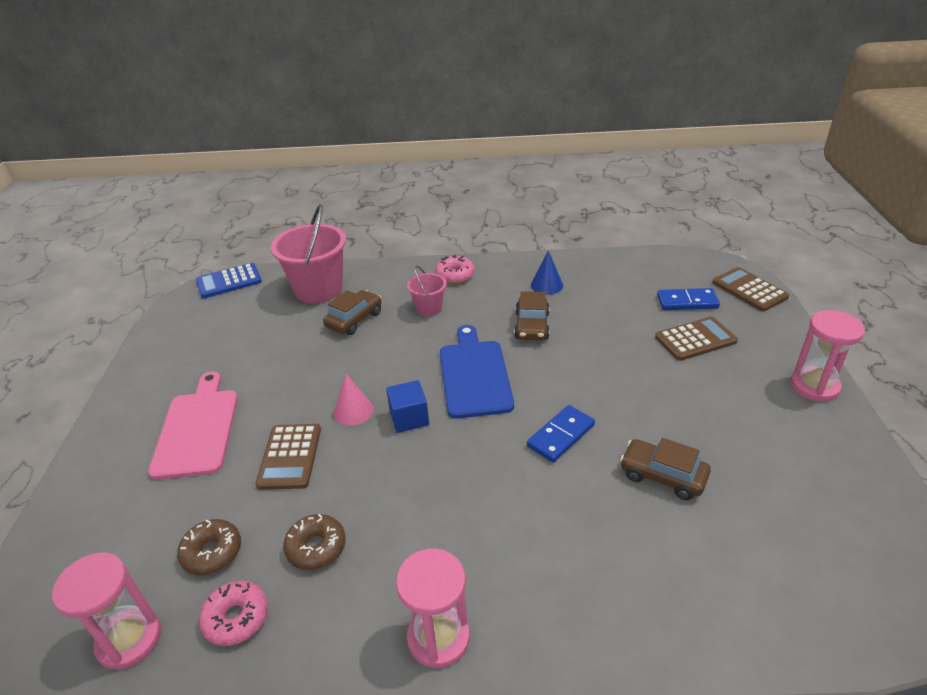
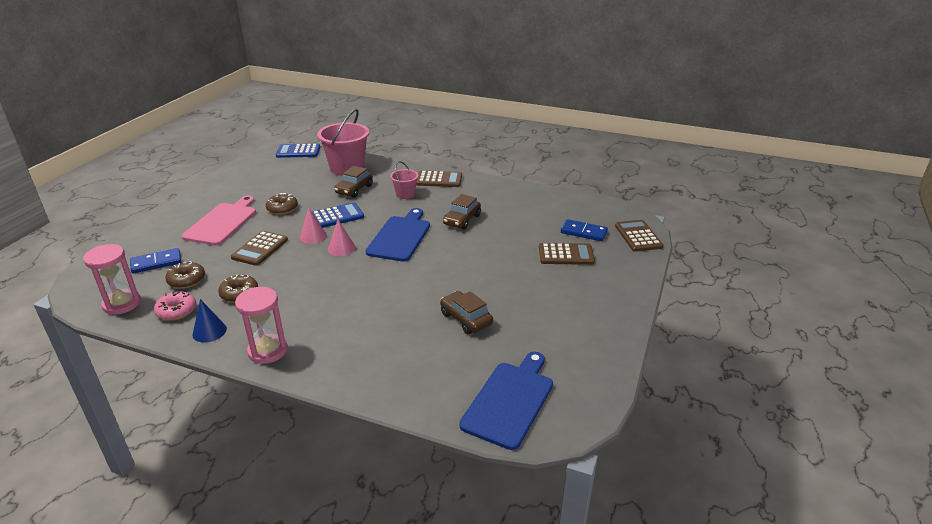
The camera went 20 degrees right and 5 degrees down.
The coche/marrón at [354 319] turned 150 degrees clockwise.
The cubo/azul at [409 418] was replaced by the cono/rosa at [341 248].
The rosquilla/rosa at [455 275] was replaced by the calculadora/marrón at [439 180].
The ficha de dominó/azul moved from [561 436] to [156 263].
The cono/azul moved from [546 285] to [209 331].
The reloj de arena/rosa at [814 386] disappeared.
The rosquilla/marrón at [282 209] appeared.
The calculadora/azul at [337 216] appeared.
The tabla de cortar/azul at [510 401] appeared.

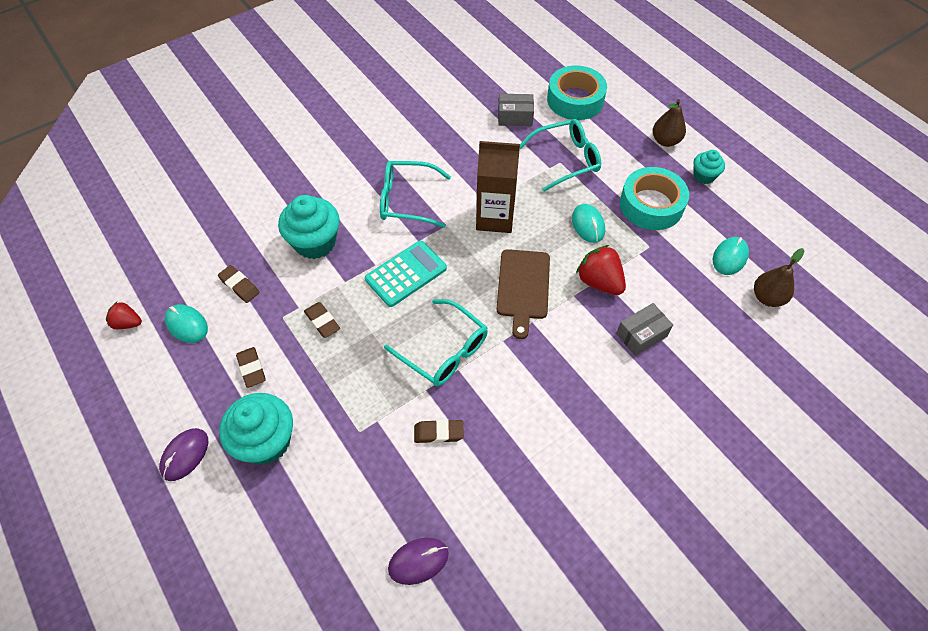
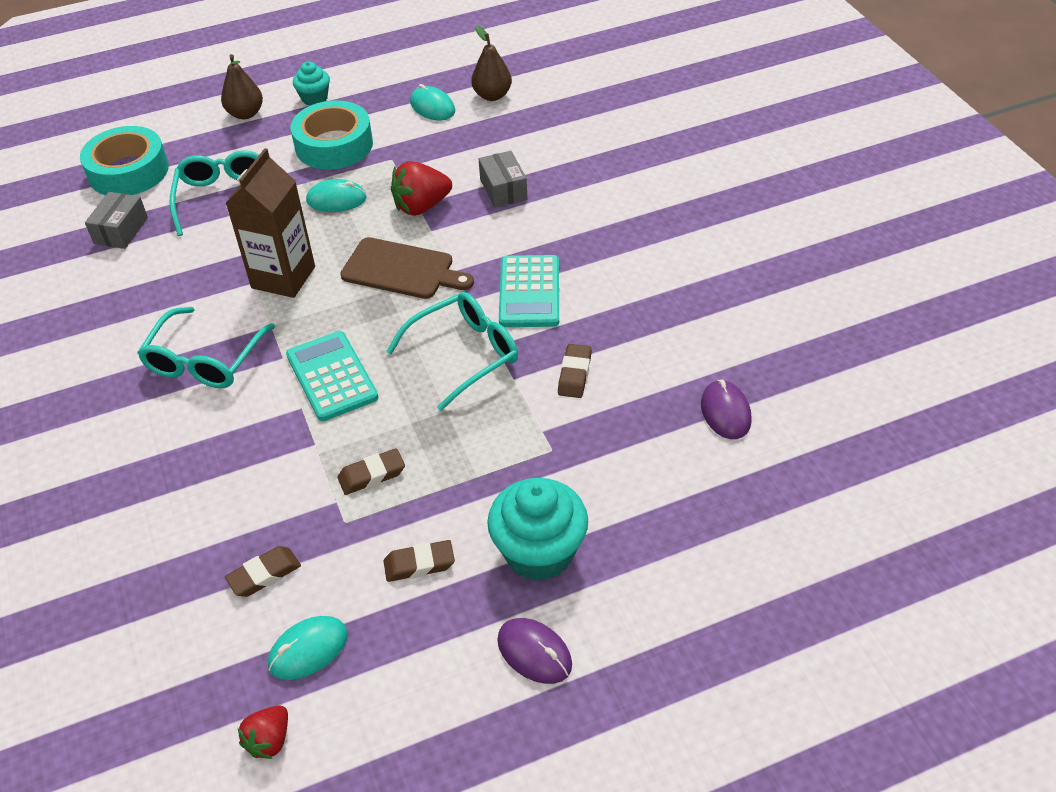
The camera went 75 degrees left and 10 degrees down.
The magdalena/turquesa at [315 242] disappeared.
The calculadora/turquesa at [529 292] appeared.

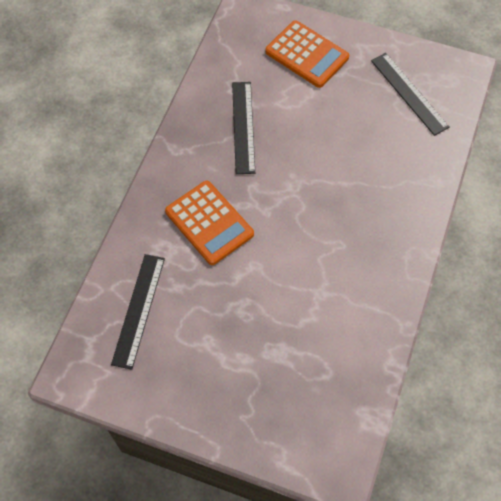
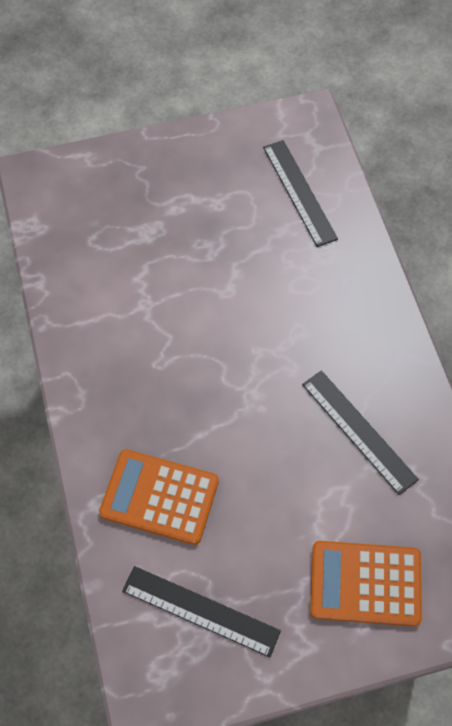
The camera went 145 degrees right and 0 degrees up.
The calculadora/naranja moved from [209 223] to [159 497].

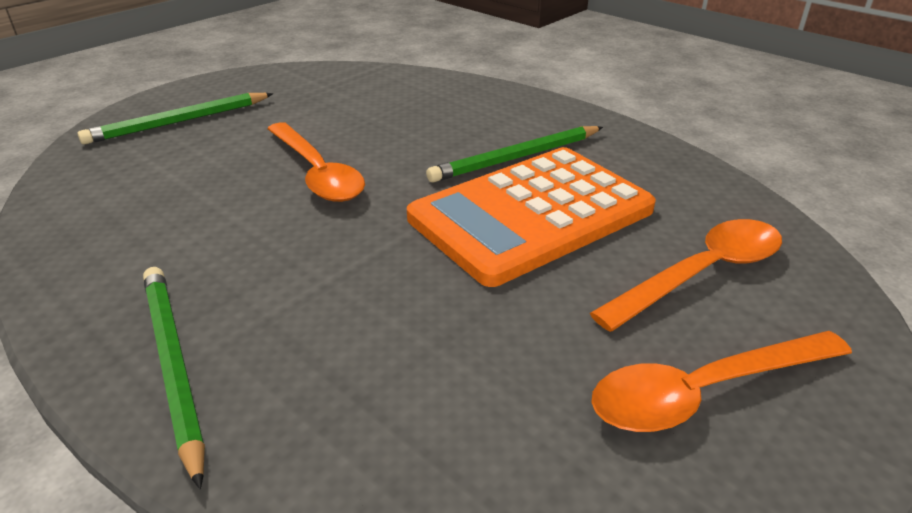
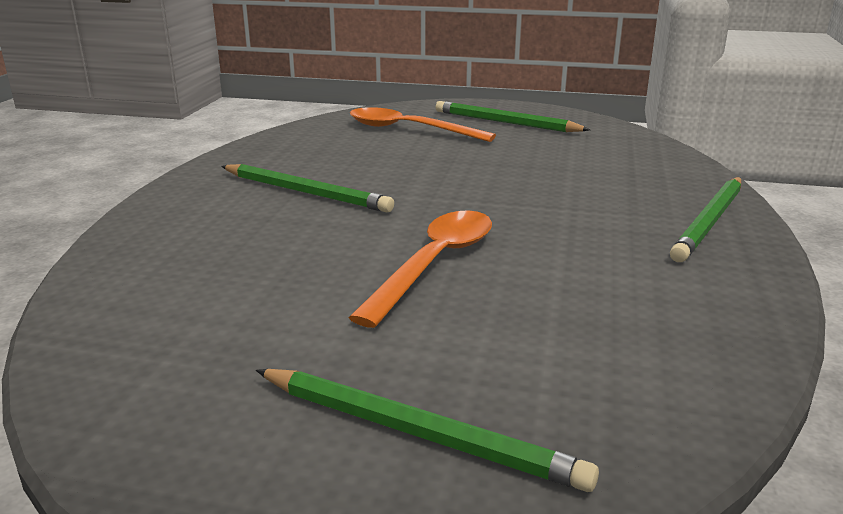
The camera went 120 degrees left and 10 degrees down.
The calculadora/naranja at [531 214] disappeared.
The cuchara/naranja at [704 391] was replaced by the lápiz/verde at [505 122].

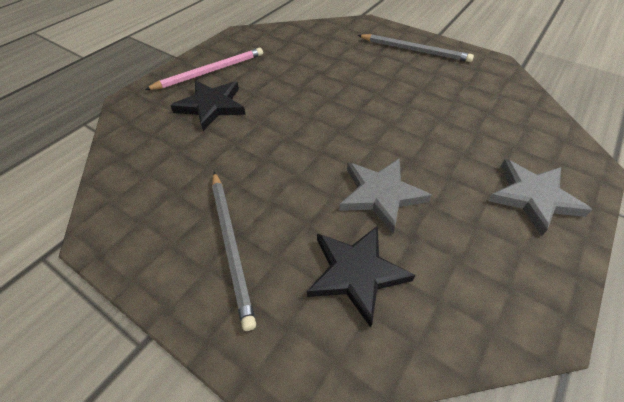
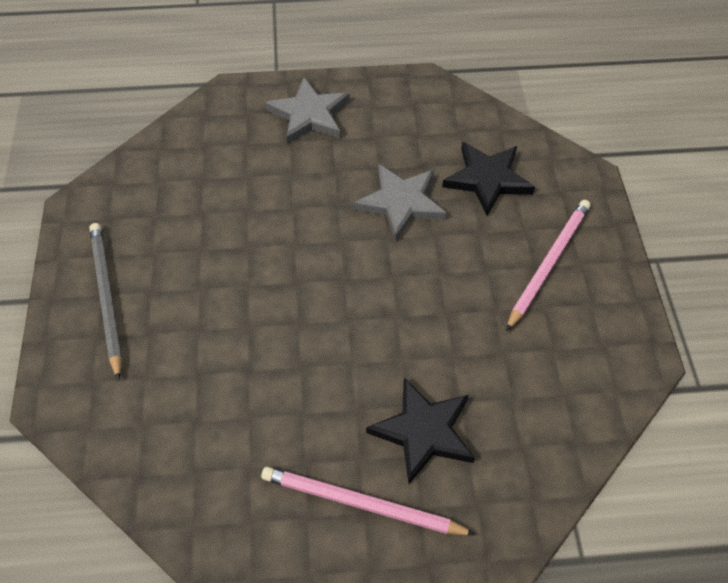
The camera went 130 degrees left and 5 degrees up.
The lápiz/gris at [231 245] became the lápiz/rosa at [548 264].

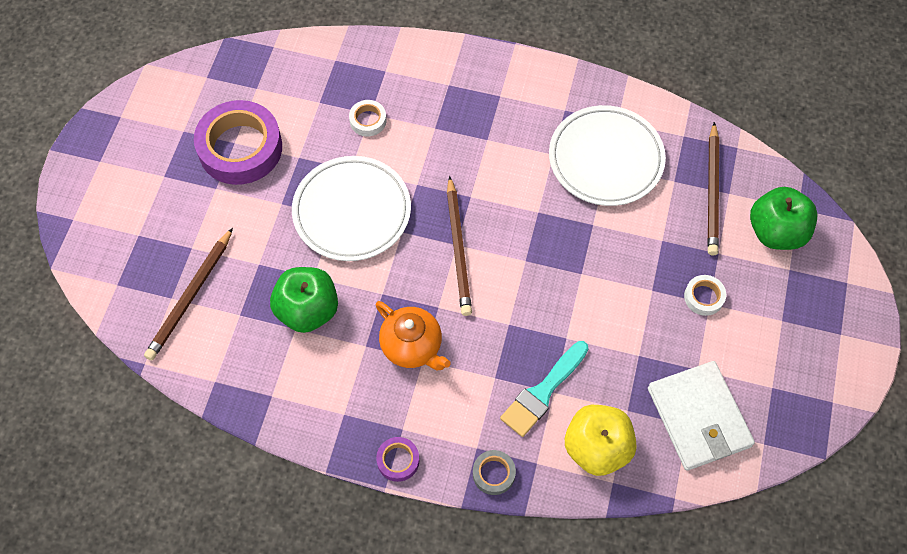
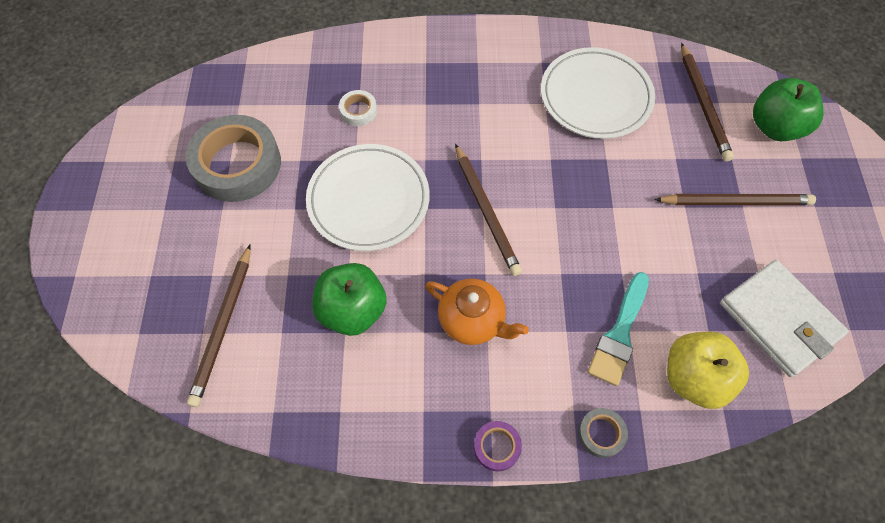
The camera went 15 degrees left and 0 degrees up.
The cinta adhesiva/morado at [240 148] became the cinta adhesiva/gris at [237 164].
The cinta adhesiva/blanco at [704 297] was replaced by the lápiz/marrón at [735 202].

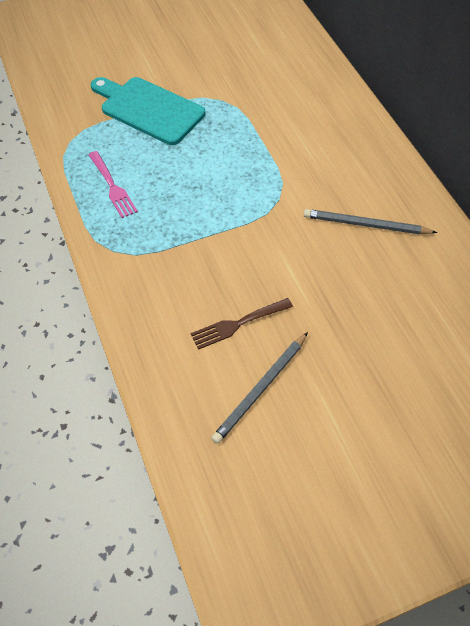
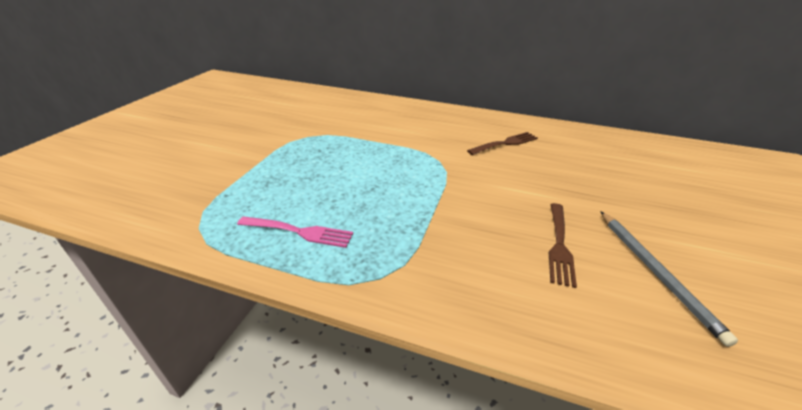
The camera went 50 degrees left and 20 degrees down.
The tabla de cortar/turquesa at [149 109] disappeared.
The lápiz/gris at [365 225] was replaced by the tenedor/marrón at [505 143].

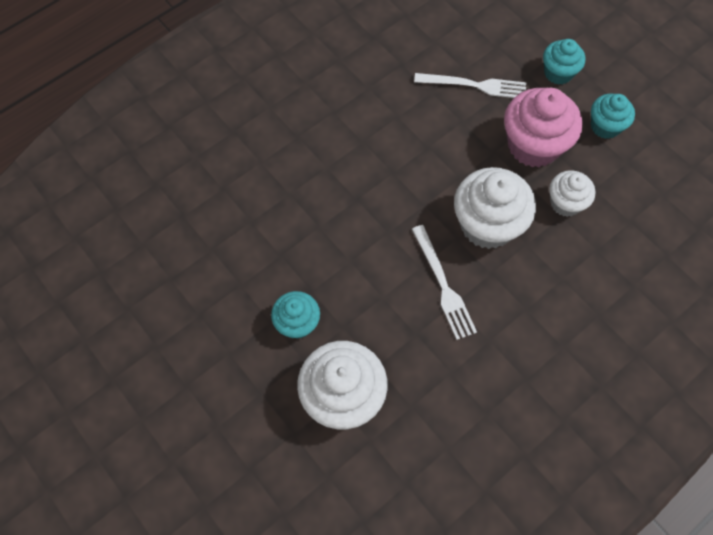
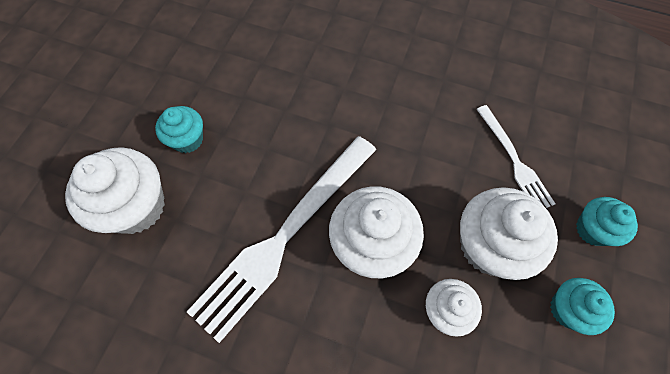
The camera went 60 degrees right and 0 degrees up.
The tenedor/blanco at [443 285] changed to 1.87 times the size.
The magdalena/rosa at [533 145] became the magdalena/blanco at [489 246].

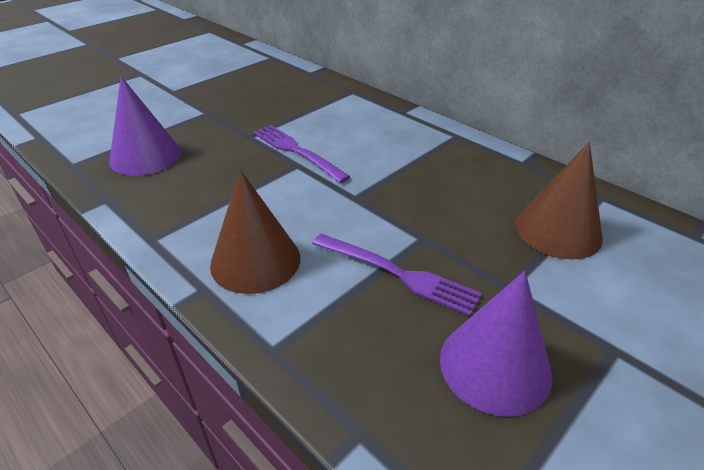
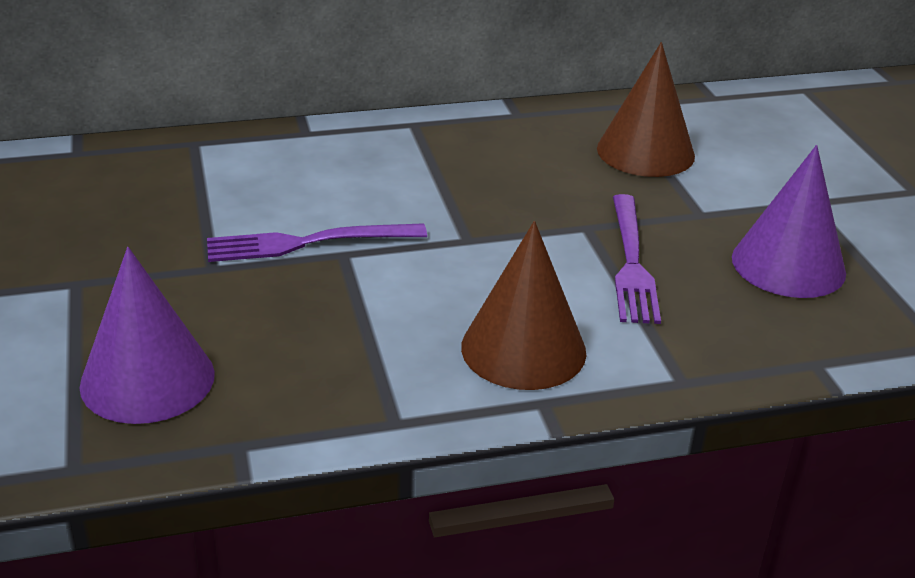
The camera went 60 degrees left and 5 degrees down.
The tenedor/morado at [400 274] turned 120 degrees clockwise.

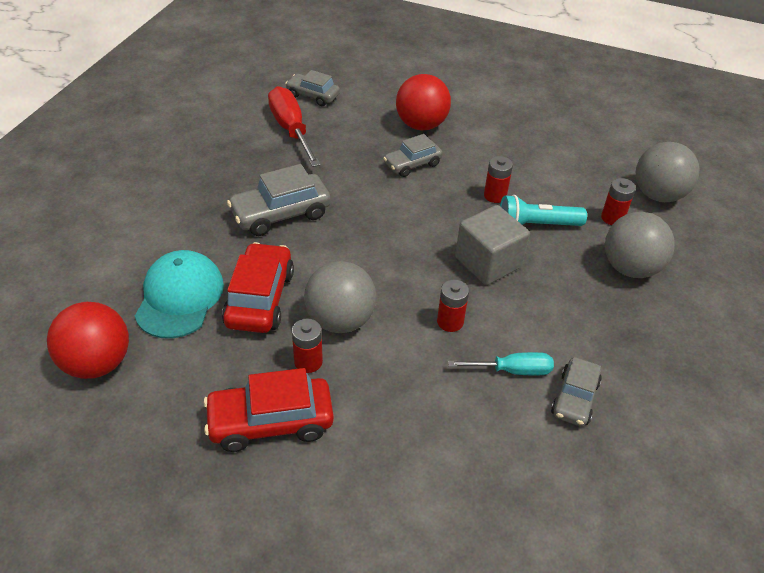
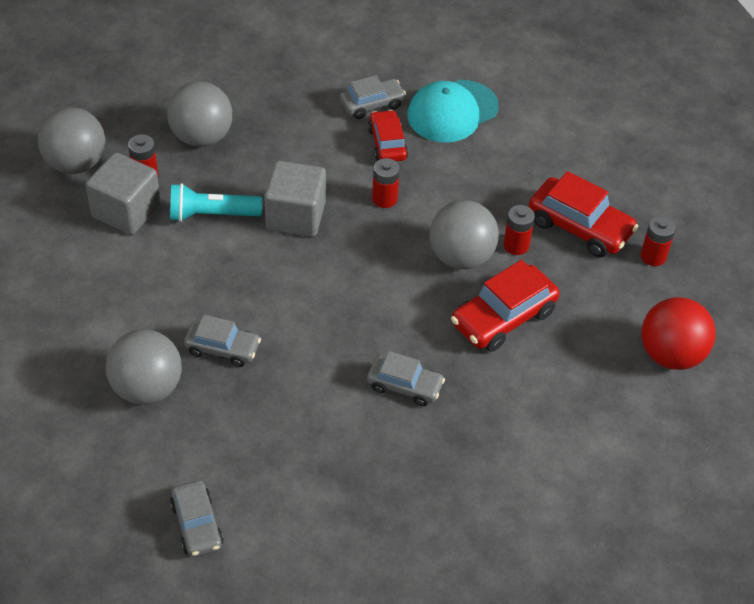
The camera went 135 degrees left and 5 degrees up.
The gorra/turquesa moved from [179 297] to [452 111].
The coche/gris at [281 214] changed to 0.64 times the size.
The destornillador/rojo at [291 130] disappeared.
The pelota/rojo at [421 125] became the pelota/gris at [147 388].
The destornillador/turquesa at [512 370] was replaced by the coche/rojo at [387 143].
The pila/rojo moved from [495 195] to [653 256].
The lámpara de mano/turquesa at [536 225] turned 135 degrees clockwise.
The cubo/gris at [126 211] appeared.

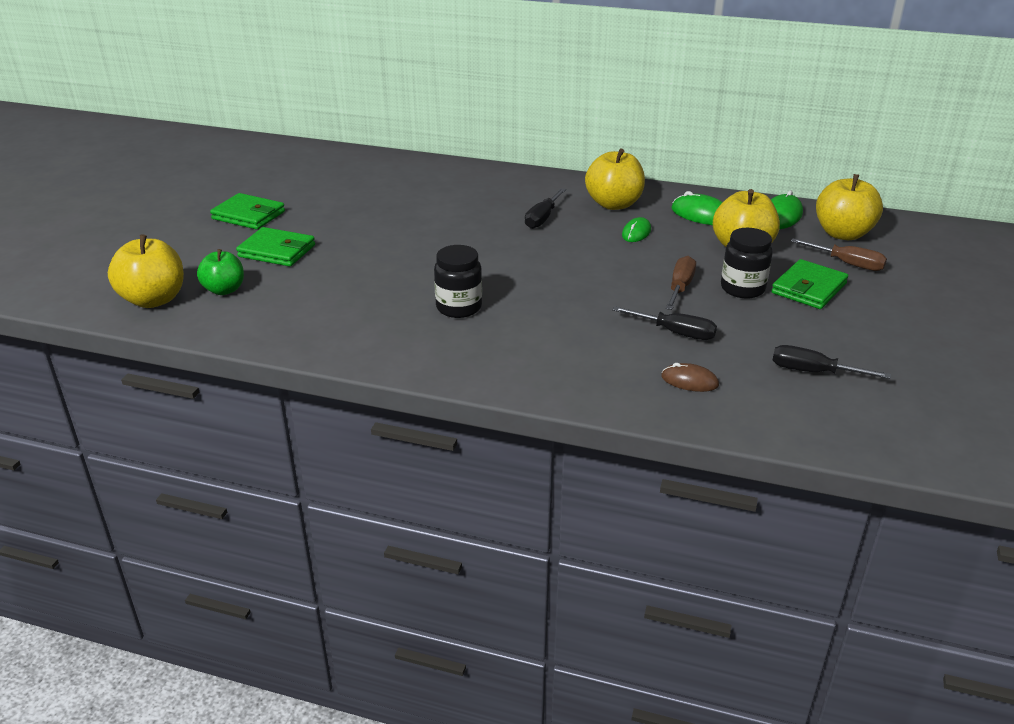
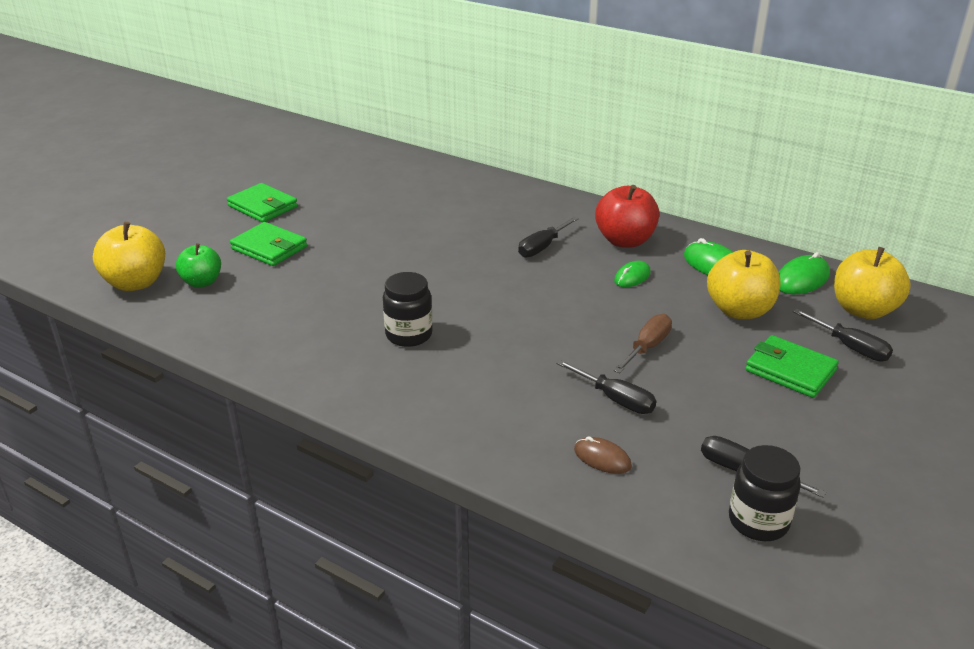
The camera went 15 degrees right and 0 degrees up.
The manzana/amarillo at [614 204] became the manzana/rojo at [625 241].
The tarro/negro moved from [742 289] to [758 521].
The cartera/verde at [809 288] turned 75 degrees clockwise.
The destornillador/marrón at [847 264] became the destornillador/negro at [850 347].

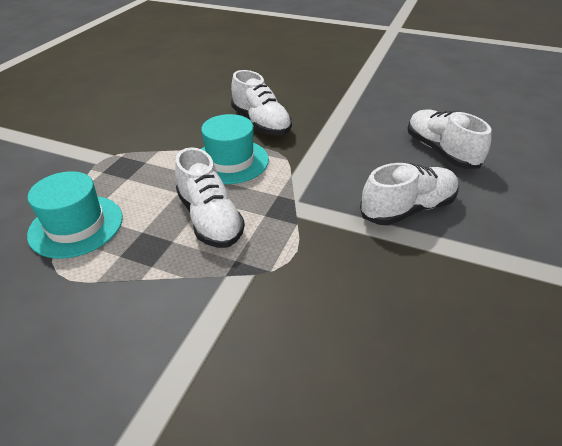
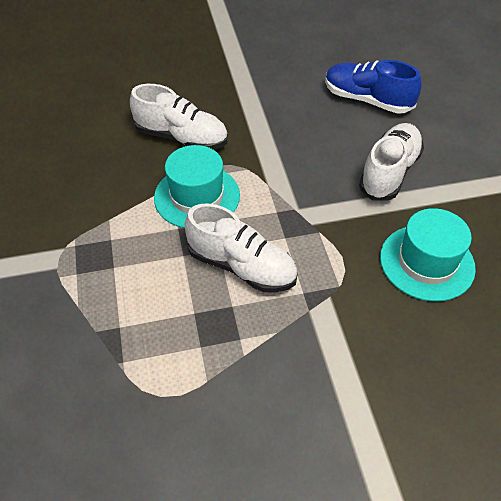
The camera went 35 degrees left and 10 degrees up.
The sombrero/turquesa moved from [76 226] to [426 262].
The zapato/blanco at [441 151] became the zapato/azul at [367 100].

